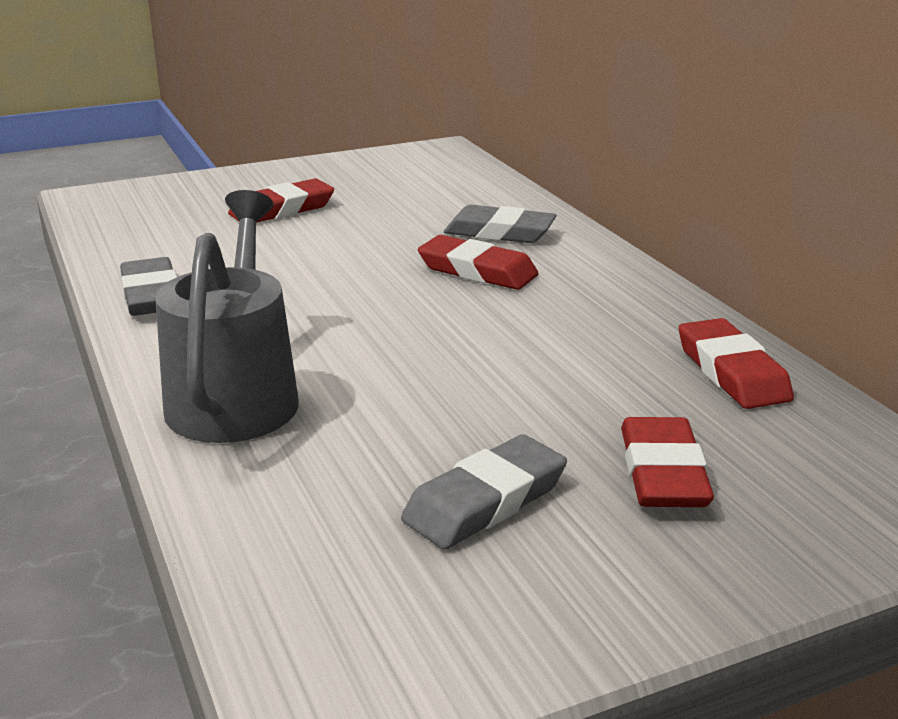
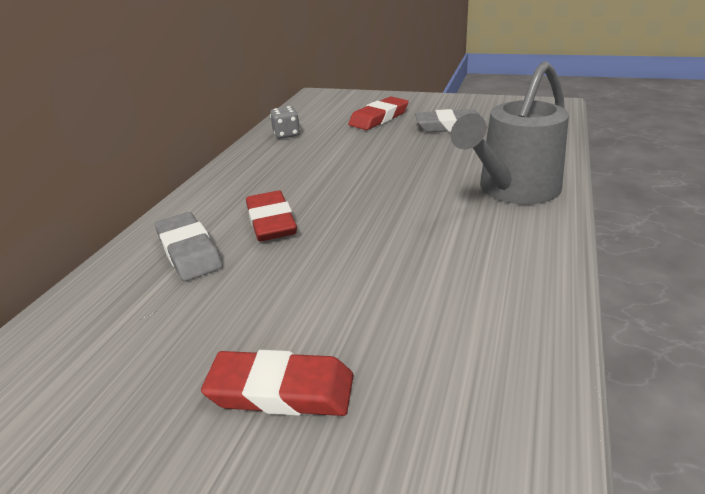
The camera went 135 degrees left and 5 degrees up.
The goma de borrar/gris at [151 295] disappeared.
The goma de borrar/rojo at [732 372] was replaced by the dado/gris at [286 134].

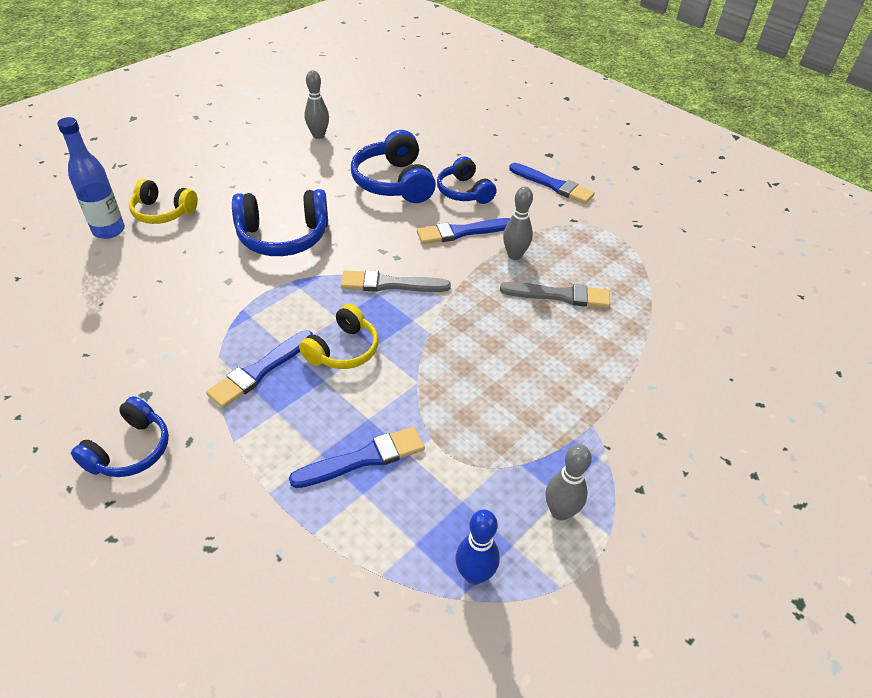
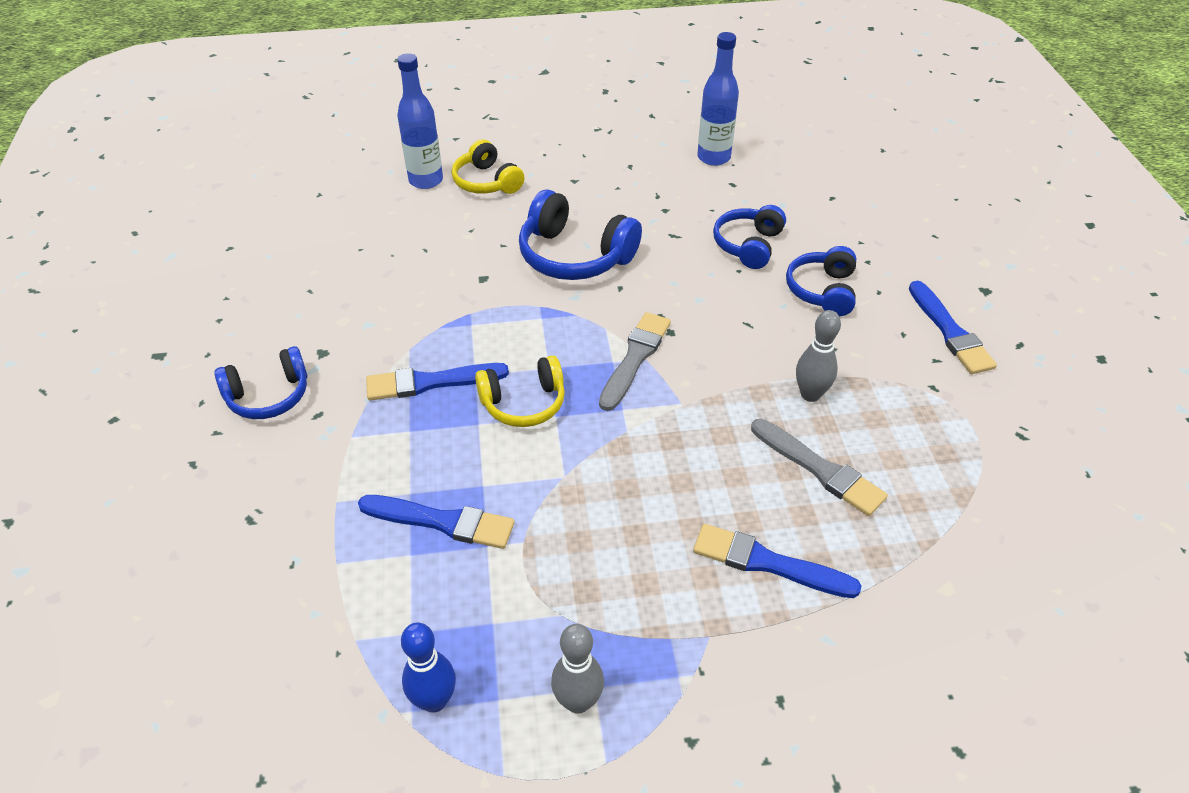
The camera went 40 degrees right and 0 degrees up.
The bolo/gris at [318 135] was replaced by the botella/azul at [713 157].
The pincel/gris at [390 284] turned 75 degrees clockwise.
The auriculares/azul at [394 182] changed to 0.66 times the size.
The pincel/azul moved from [461 232] to [767 563].

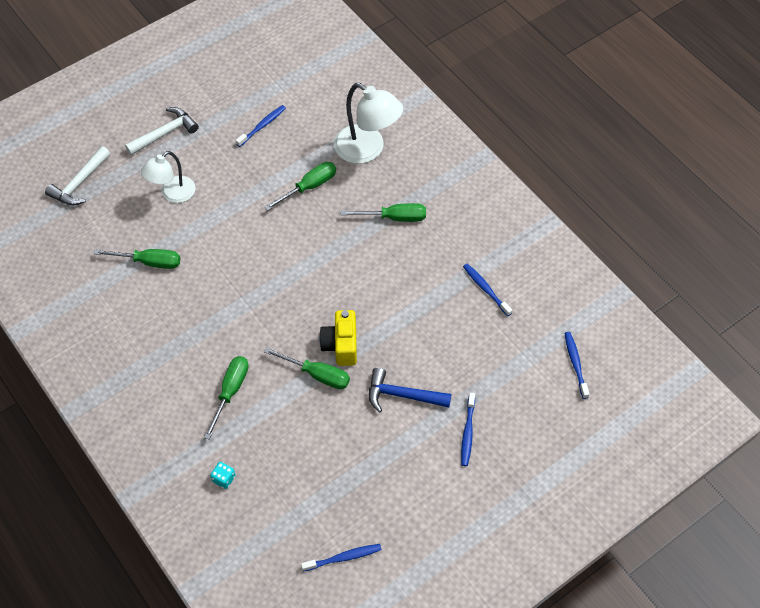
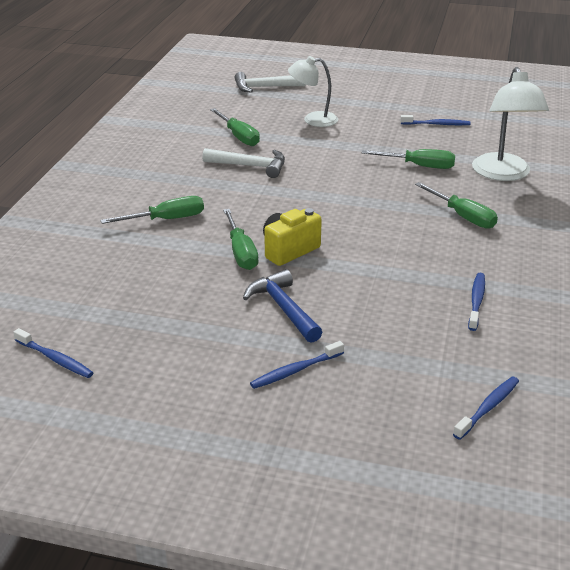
The camera went 50 degrees right and 25 degrees down.
The martillo/blanco moved from [165 133] to [251 166].
The dado/turquesa at [224 479] disappeared.

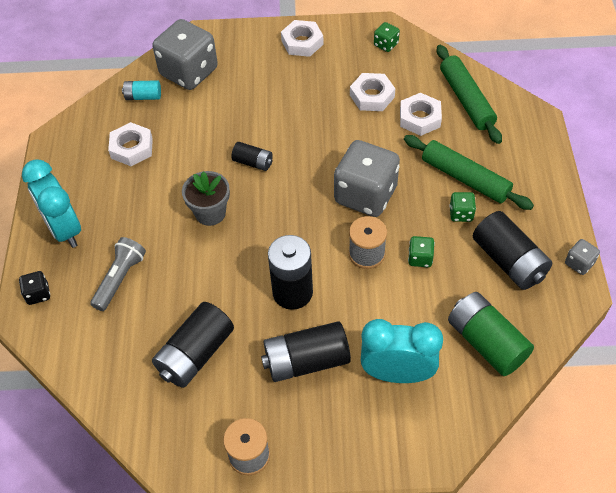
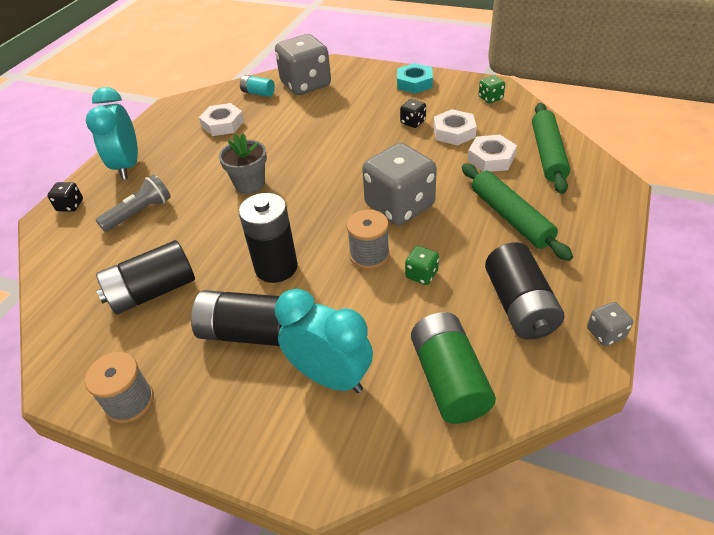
The camera went 25 degrees right and 10 degrees down.
The pila/negro at [253 162] disappeared.
The tuerca/blanco at [302 42] became the tuerca/turquesa at [414 83].
The dado/verde at [461 214] disappeared.
The dado/negro at [413 122] appeared.

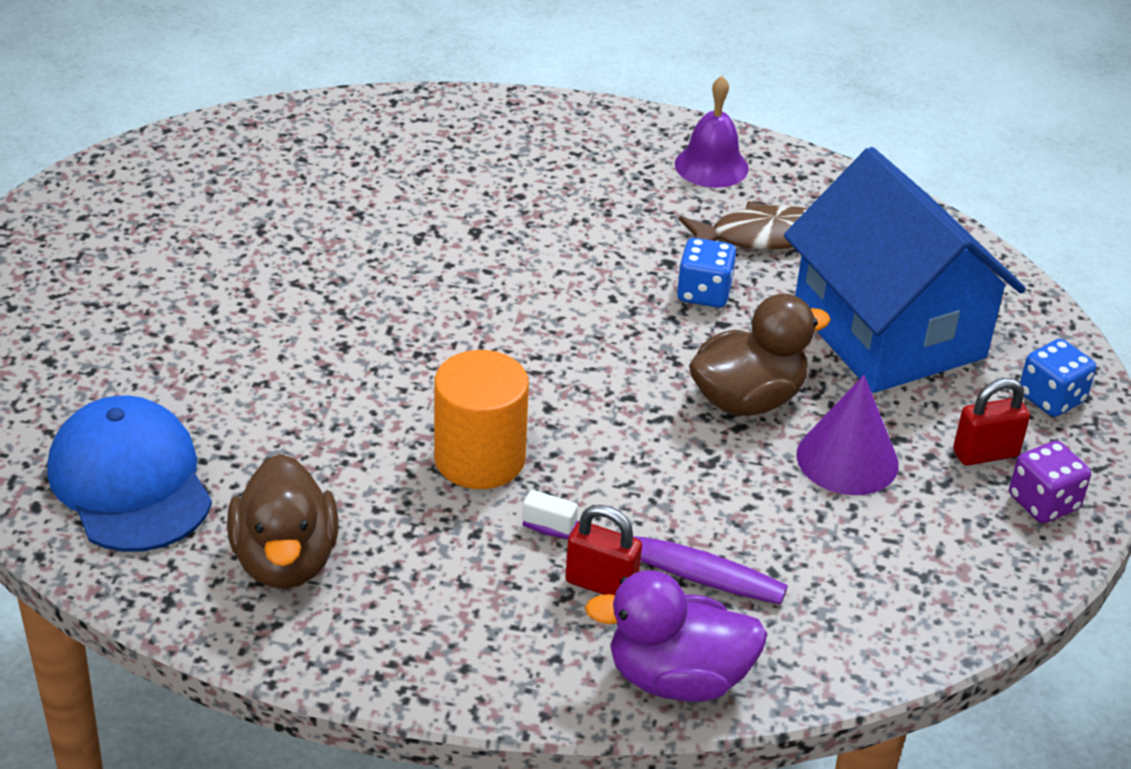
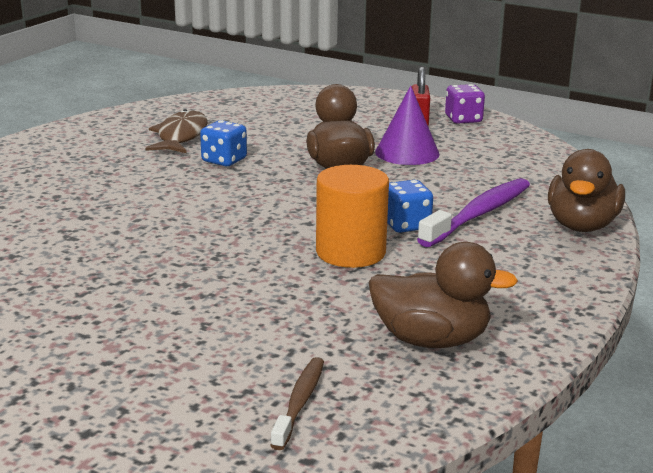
The camera went 70 degrees left and 15 degrees down.
The gorra/azul at [130 482] was replaced by the cepillo de dientes/marrón at [300 402].
The candado/rojo at [601 584] disappeared.
The pato/morado at [677 678] became the pato/marrón at [581 225].
The campana/morado at [711 166] disappeared.
The casa/azul at [888 332] disappeared.
The dado/azul moved from [1051 398] to [406 225].

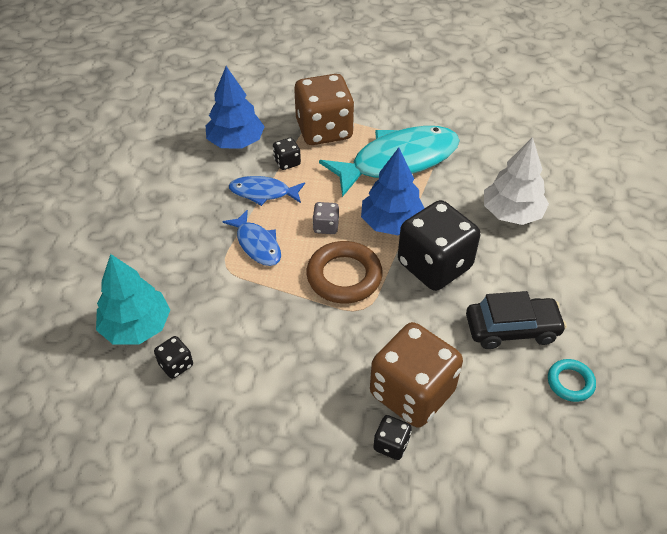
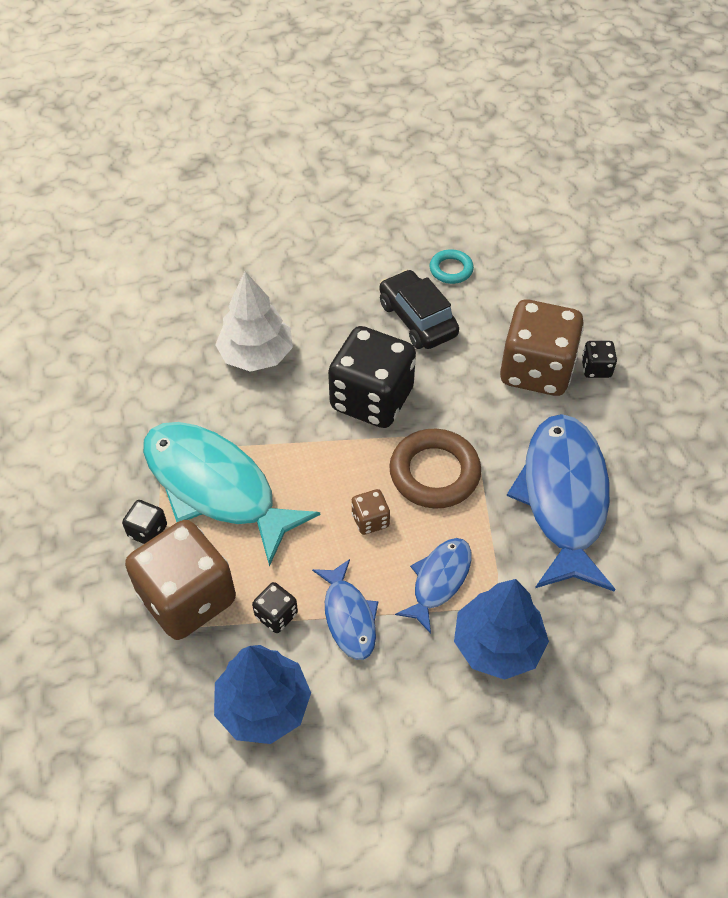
The camera went 115 degrees left and 5 degrees up.
The árbol/turquesa at [136 326] disappeared.
The dado/negro moved from [176 365] to [148 531].
The dado/gris at [326 226] became the dado/marrón at [370 520].
The árbol/azul moved from [392 223] to [497 644].
The pez/azul at [563 498] appeared.

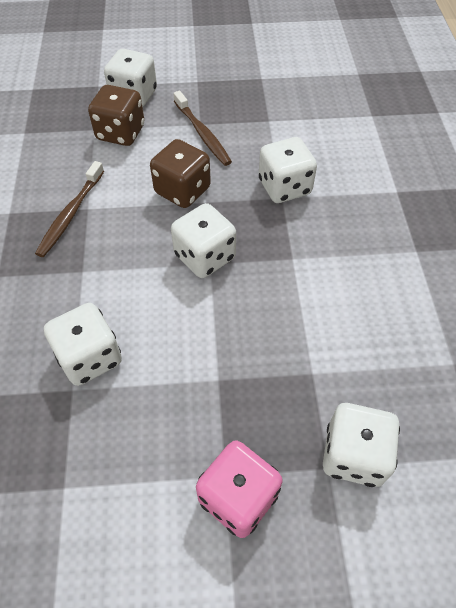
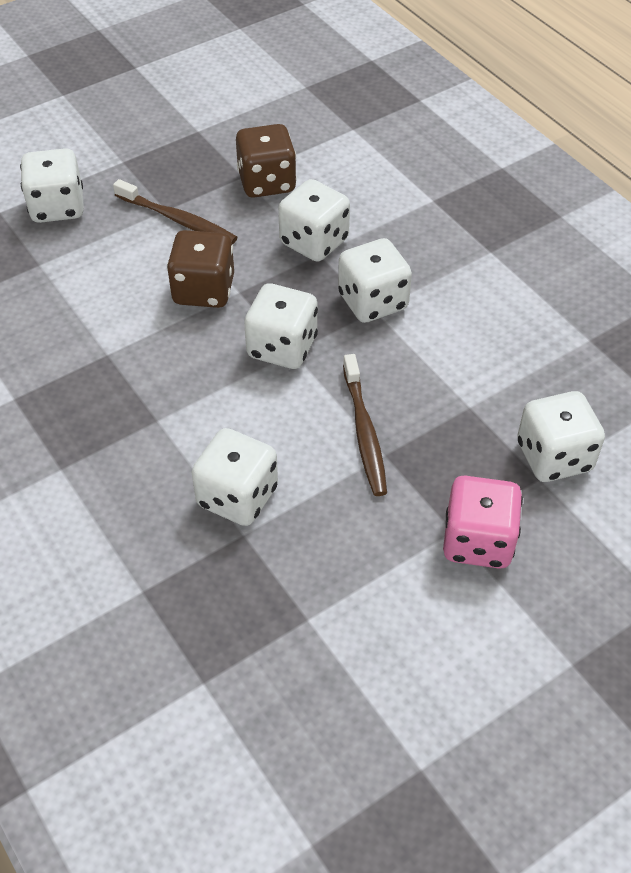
The camera went 30 degrees left and 5 degrees down.
The cepillo de dientes/marrón moved from [71 214] to [364 431].
The dado/marrón moved from [120 133] to [266 182].
The dado/blanco at [372 302] appeared.

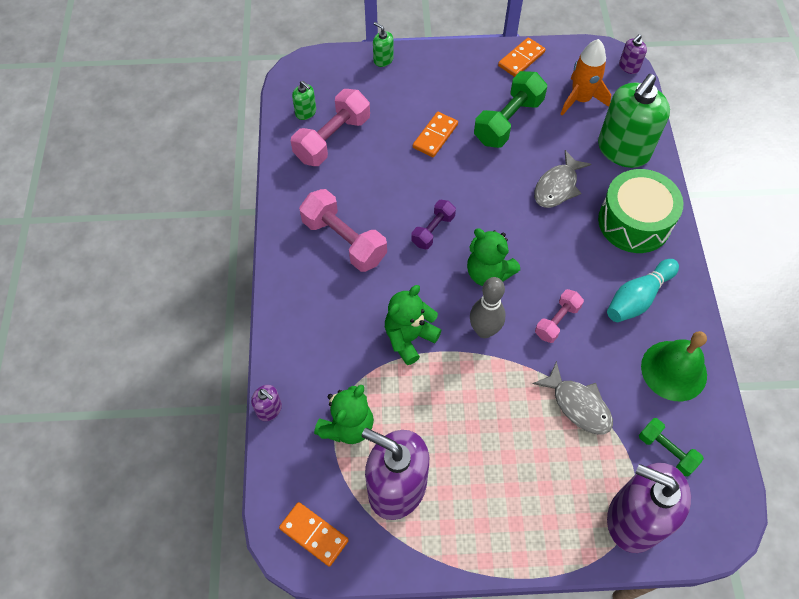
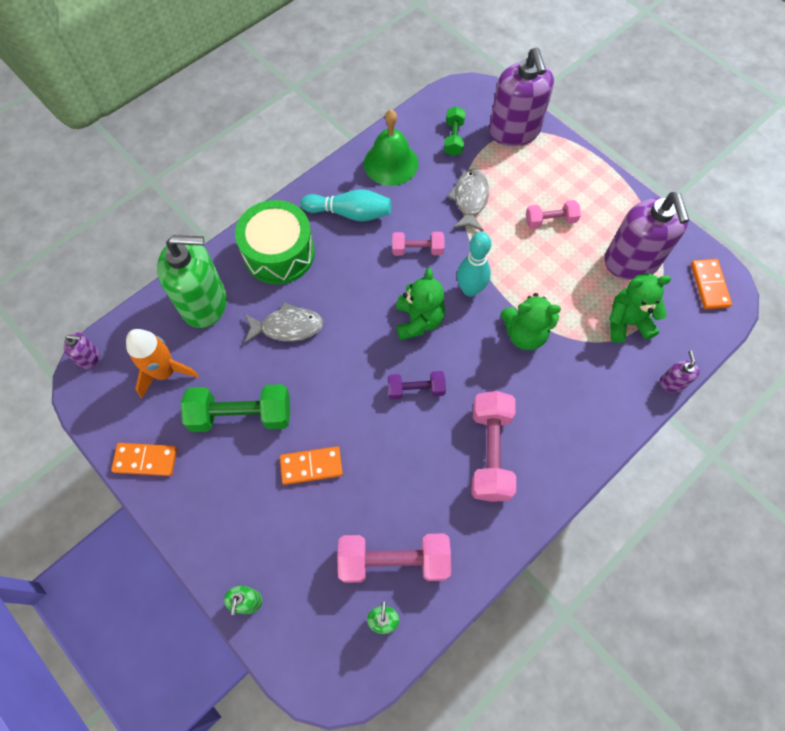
The camera went 130 degrees left and 5 degrees up.
The bolo/gris at [484 330] became the bolo/turquesa at [470 289].
The mancuerna/rosa at [550 220] appeared.

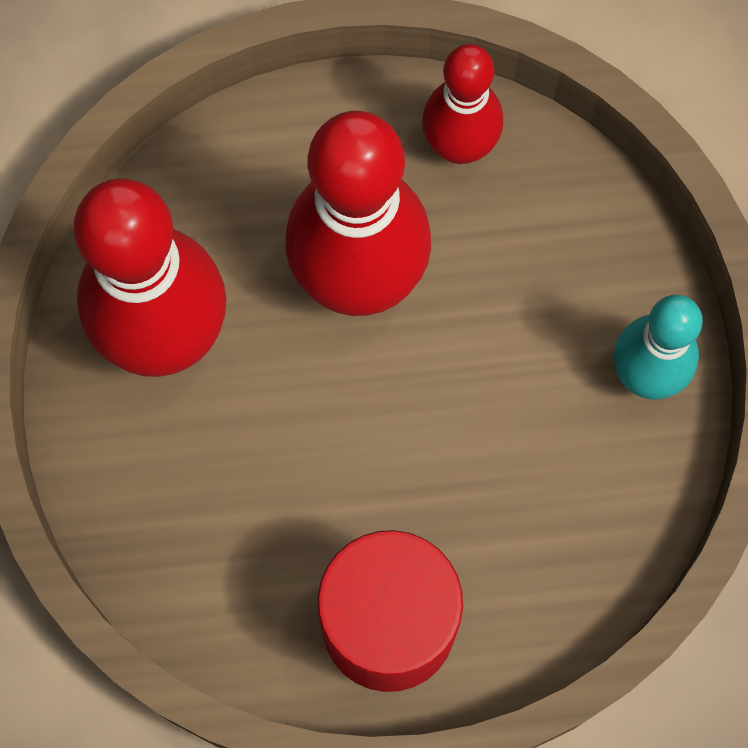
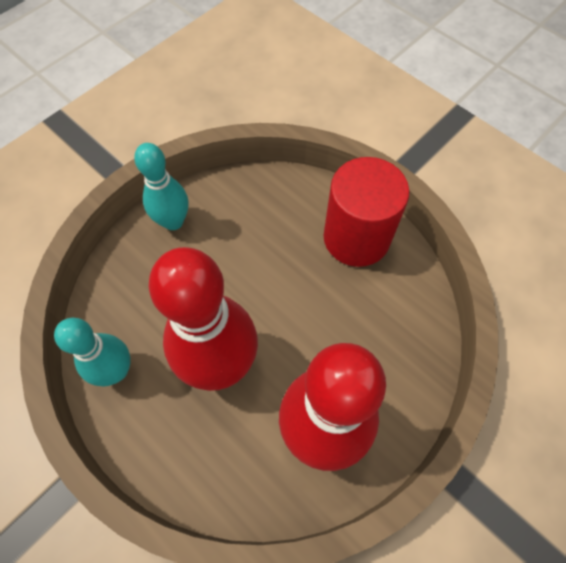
The camera went 130 degrees left and 10 degrees down.
The bolo/rojo at [459 146] became the bolo/turquesa at [116 370].

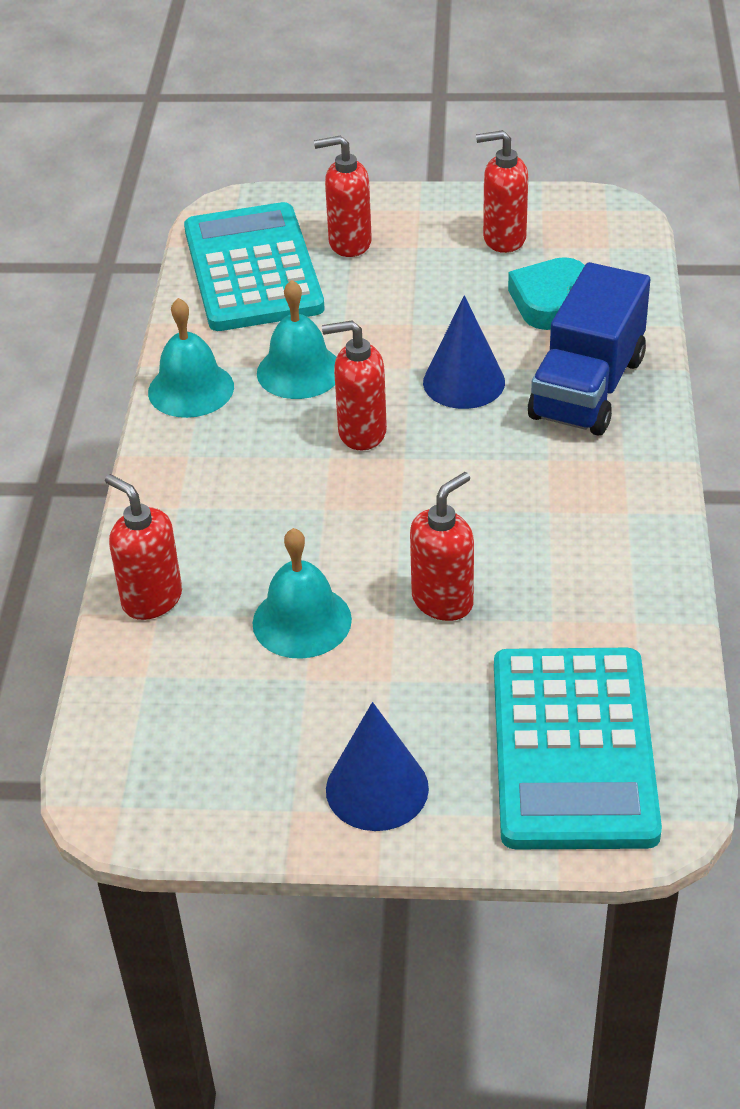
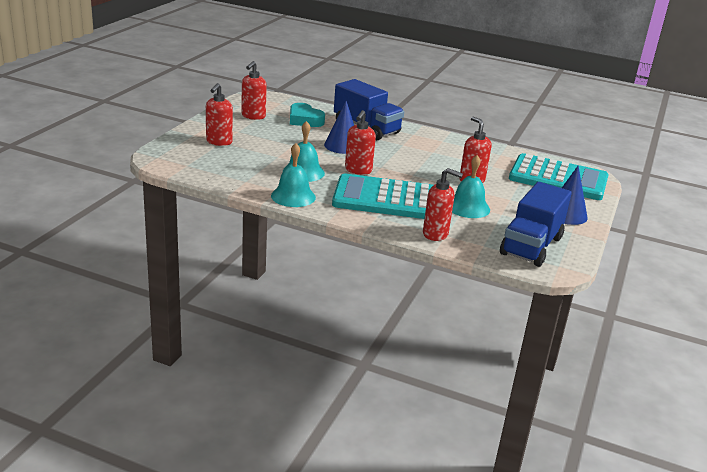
The camera went 75 degrees left and 15 degrees down.
The dispensador de jabón/rojo at [151 599] turned 135 degrees counterclockwise.
The calculadora/turquesa moved from [253 269] to [385 198].
The camión/azul at [531 246] appeared.

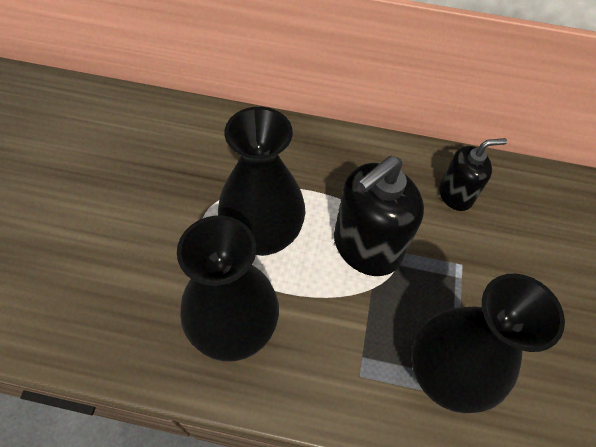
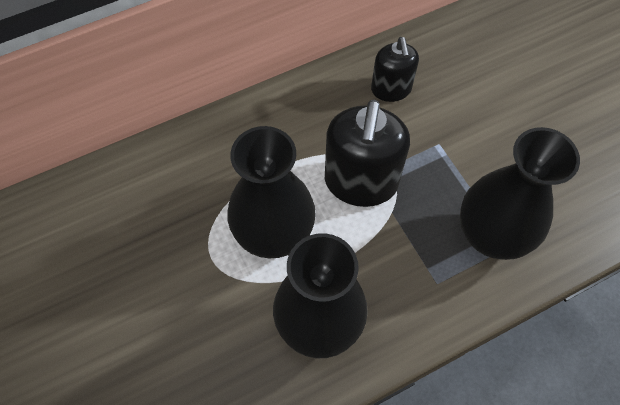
The camera went 35 degrees left and 5 degrees up.
The dispensador de jabón/negro at [455 194] turned 135 degrees clockwise.

